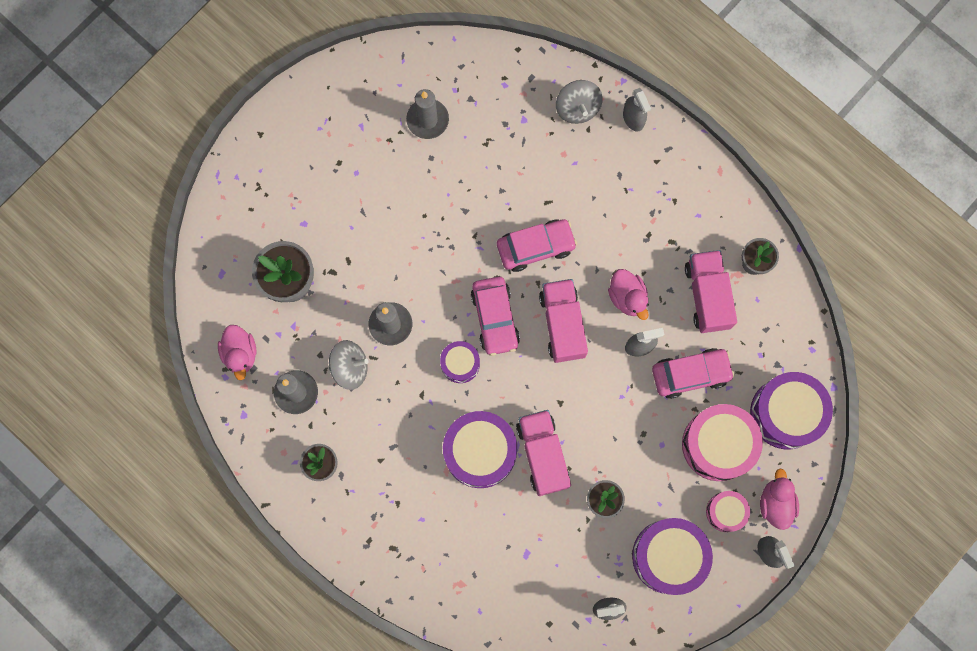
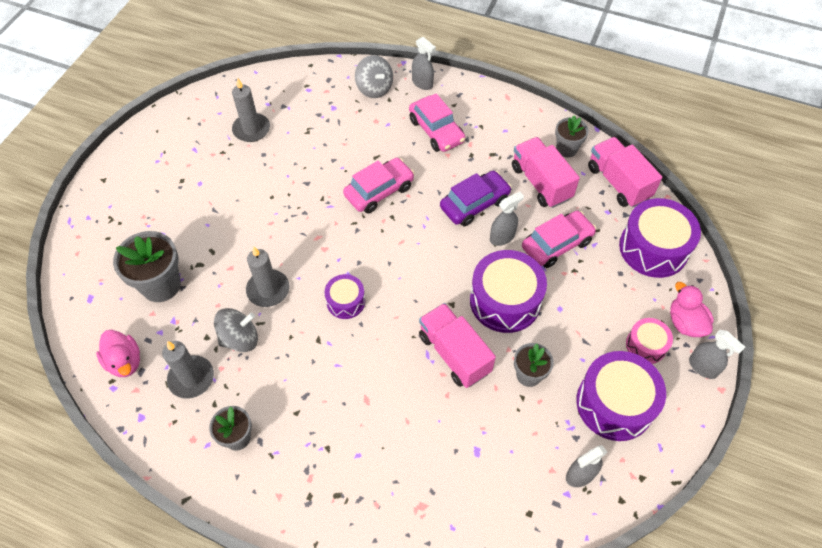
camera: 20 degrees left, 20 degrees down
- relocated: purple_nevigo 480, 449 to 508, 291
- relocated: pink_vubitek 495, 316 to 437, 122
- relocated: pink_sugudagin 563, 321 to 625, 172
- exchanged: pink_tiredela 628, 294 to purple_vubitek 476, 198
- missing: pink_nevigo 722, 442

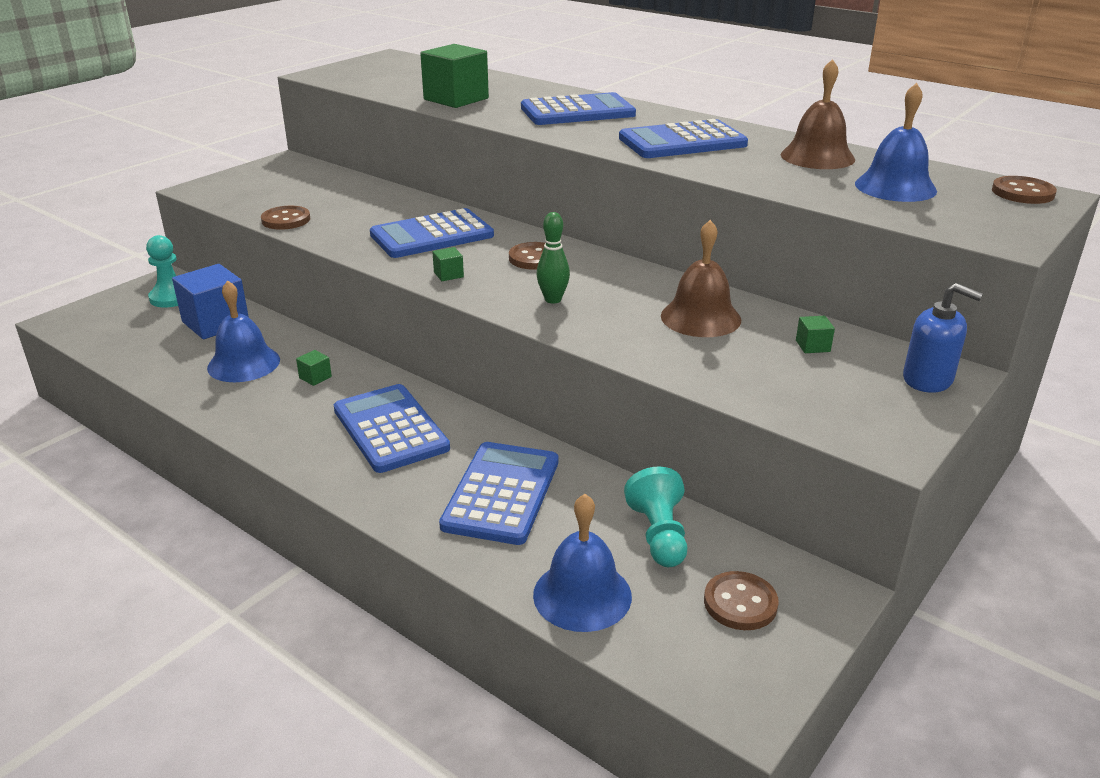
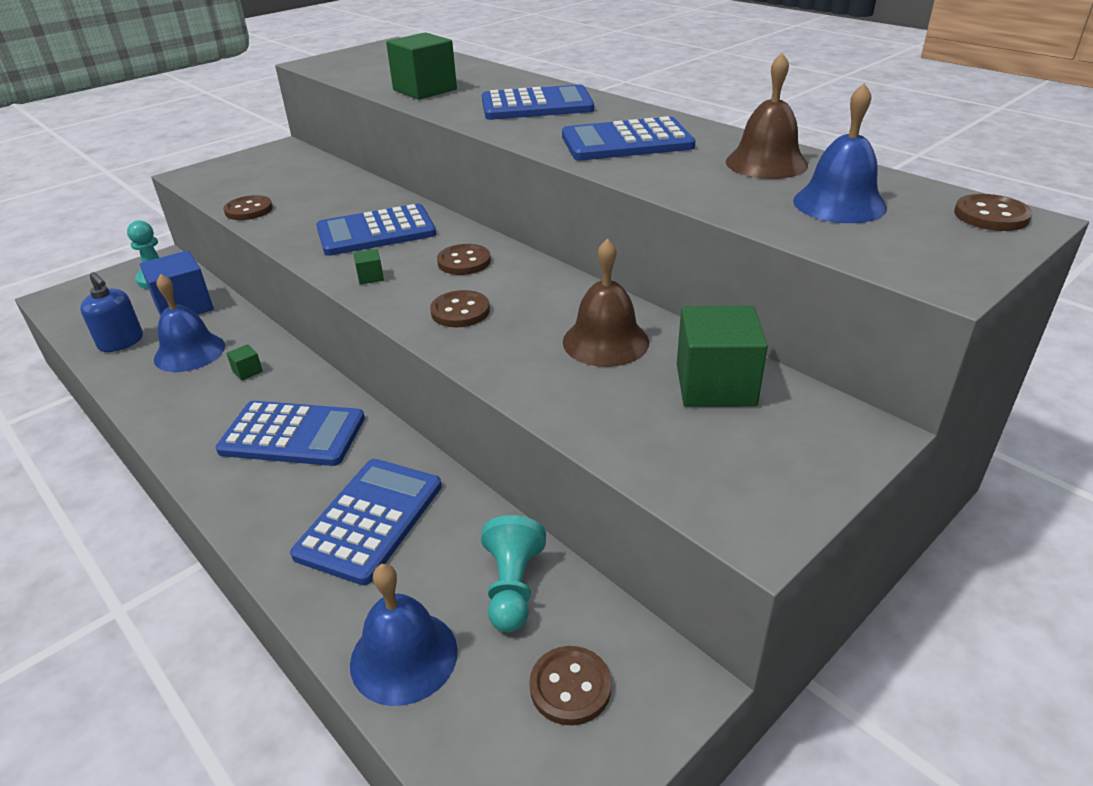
camera: 10 degrees right, 5 degrees up
- spun: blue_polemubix 392, 428 = 290, 433 120 degrees clockwise
- exchanged: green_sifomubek 553, 258 to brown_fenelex 460, 308
- size: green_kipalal 815, 334 = 722, 356 x2.36
- relocated: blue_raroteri 943, 338 to 111, 312

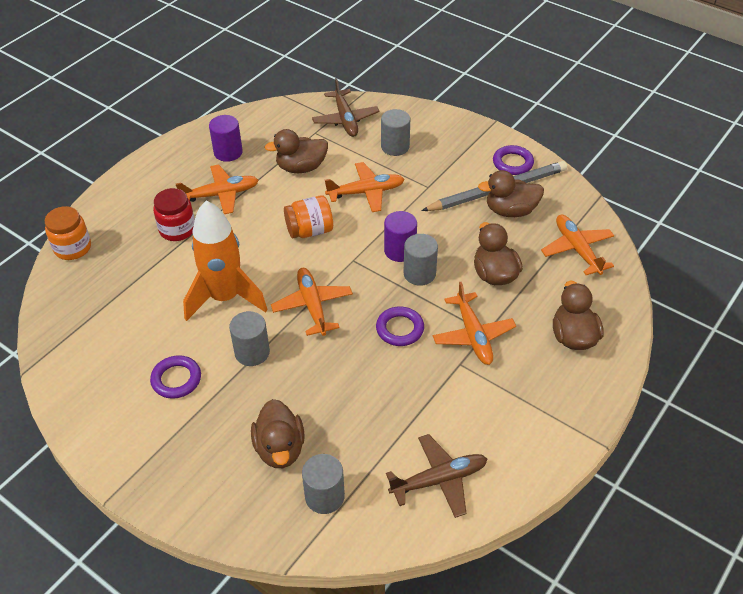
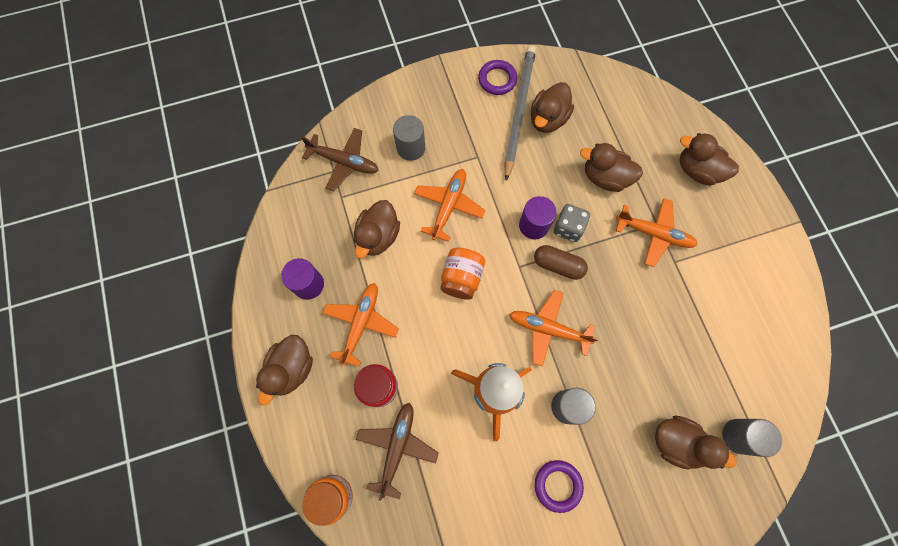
camera: 55 degrees left, 25 degrees up
- missing: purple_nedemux 400, 326
- relocated: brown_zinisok 436, 476 to 397, 452
- exchanged: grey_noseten 420, 260 to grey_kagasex 572, 223
- missing: orange_zinisok 577, 245
- appeared: brown_tiredela 284, 370
- appeared: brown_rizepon 561, 262

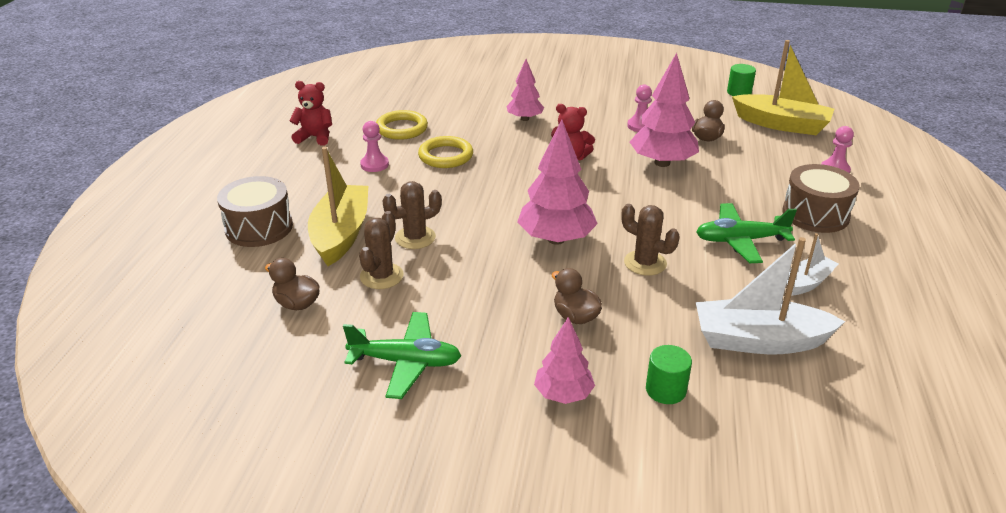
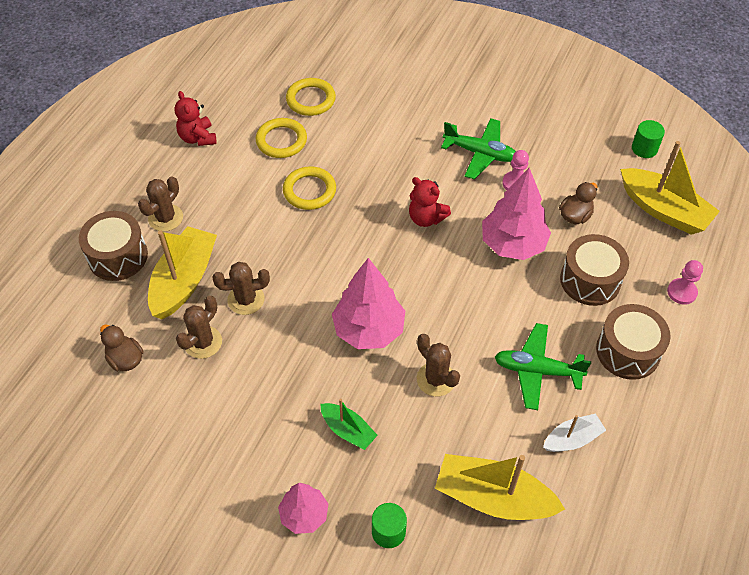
camera: 15 degrees right, 20 degrees up
- spun: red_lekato 310, 113 = 196, 118 135 degrees counterclockwise
- relocated: green_zinisok 402, 355 to 478, 148
- missing: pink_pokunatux 374, 146
- missing: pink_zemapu 525, 90
- exchanged: brown_tiredela 576, 296 to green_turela 349, 424
- colour: white_turela 770, 296 to yellow_turela 500, 487
- appeared: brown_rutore 160, 204
- appeared: yellow_nedemux 311, 97
- appeared: brown_nevigo 594, 270

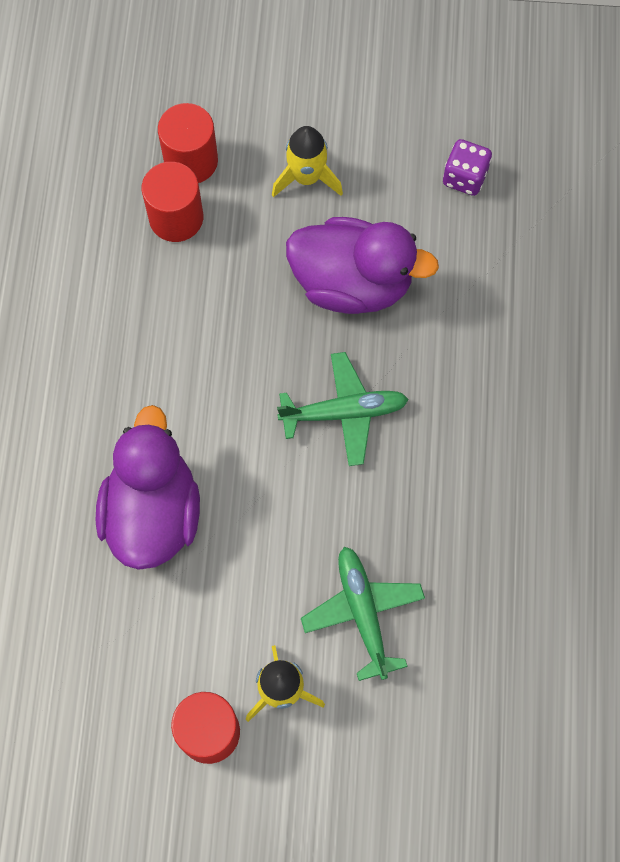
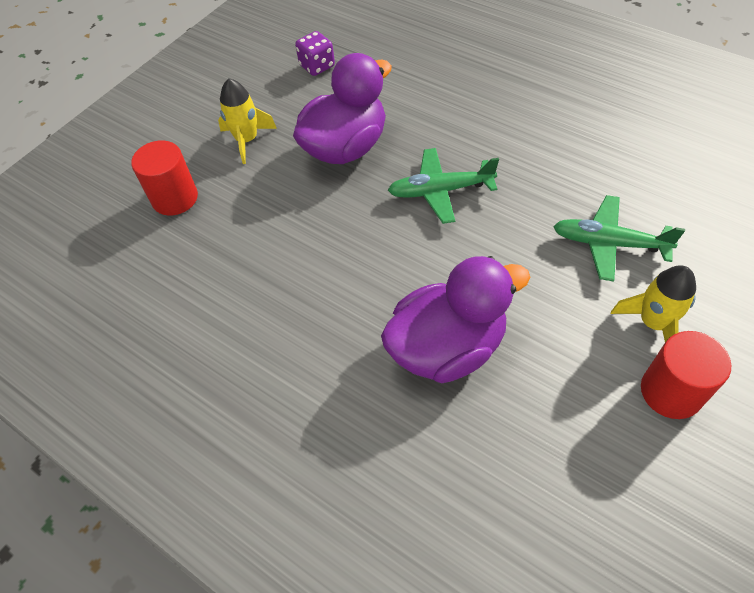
camera: 55 degrees left, 15 degrees down
- spun: purple_tiredela 148, 487 = 455, 319 120 degrees clockwise
- missing: red_noseten 172, 202
- spun: green_zinisok 343, 409 = 443, 186 120 degrees counterclockwise

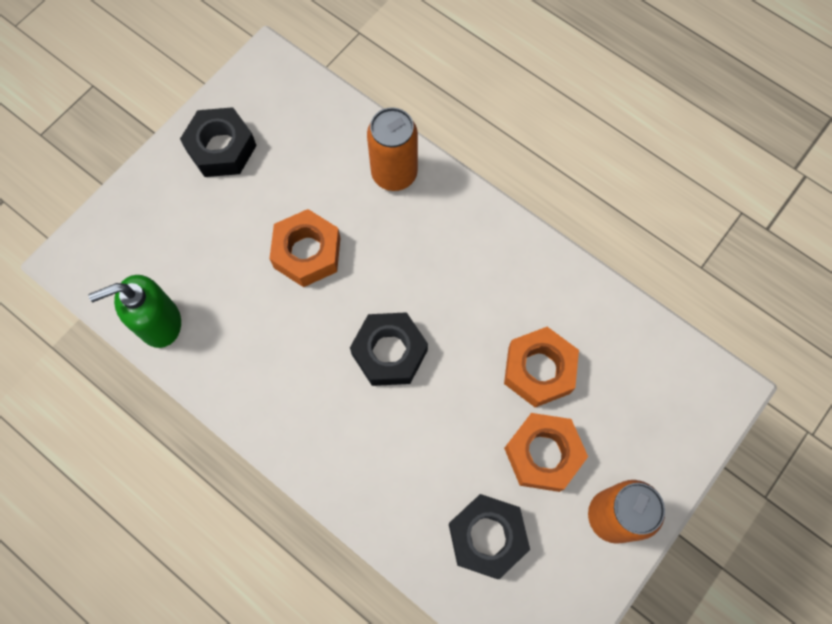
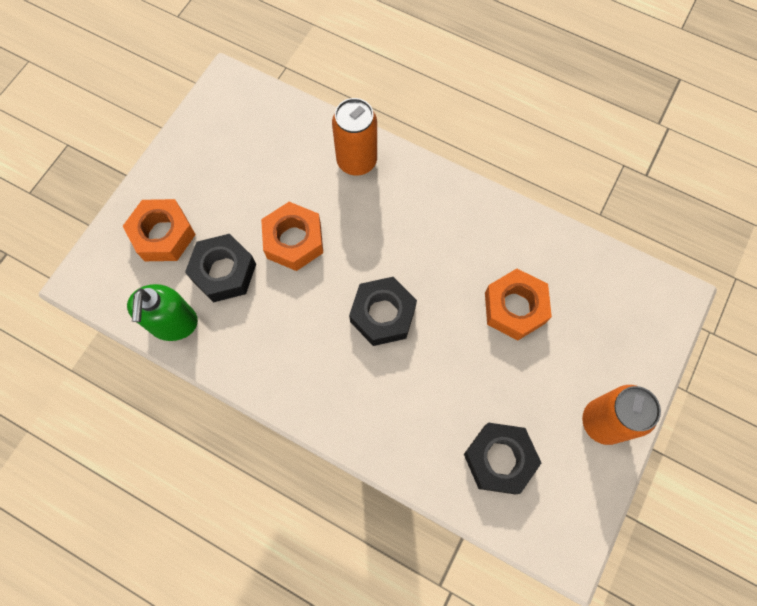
camera: 10 degrees left, 0 degrees up
- spun: green_raroteri 135, 311 = 162, 312 60 degrees counterclockwise
- relocated: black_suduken 218, 142 to 220, 268
- relocated: orange_suduken 546, 452 to 159, 230

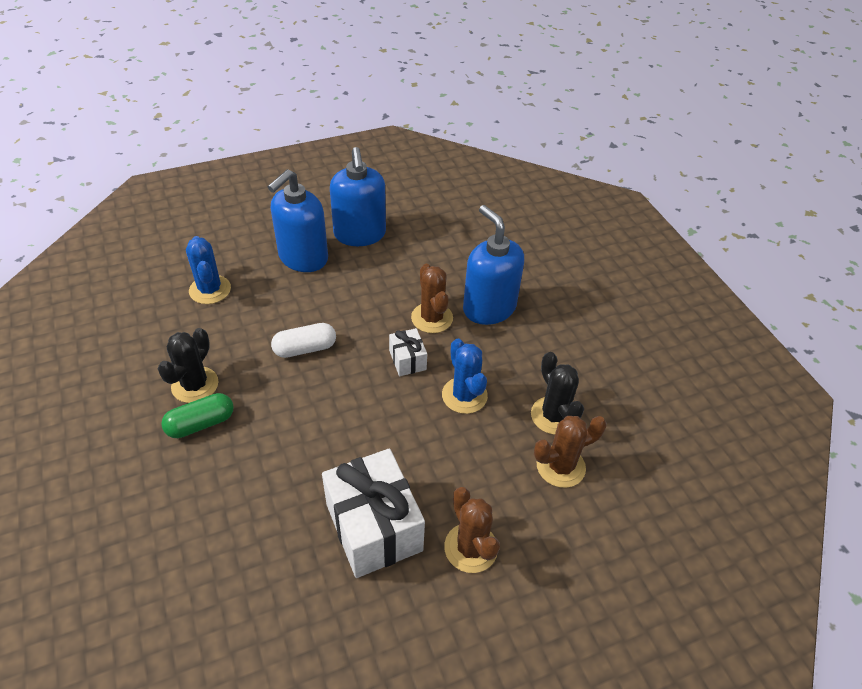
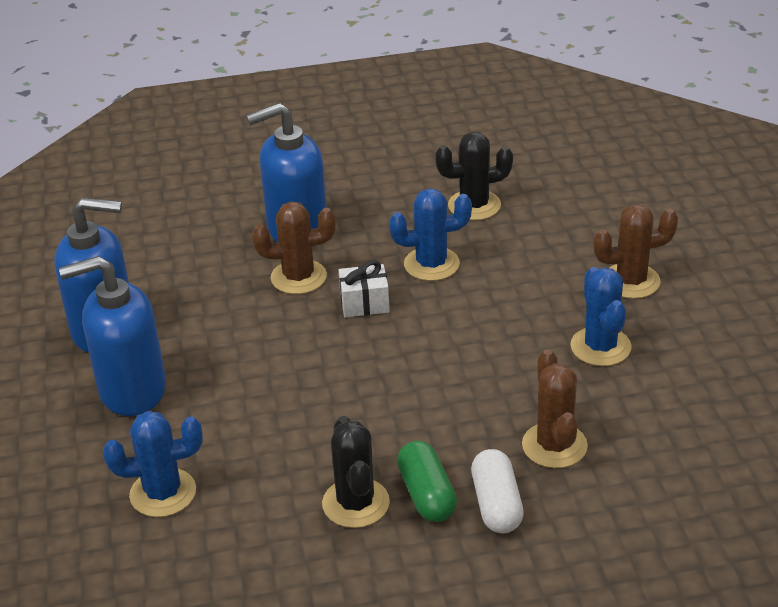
camera: 75 degrees left, 10 degrees down
- spun: black_rutore 188, 365 = 356, 472 45 degrees clockwise
- spun: blue_raroteri 298, 220 = 112, 336 120 degrees clockwise
- relocated: white_rizepon 303, 340 to 497, 491
- exchanged: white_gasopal 373, 513 to blue_rutore 601, 316
- relocated: brown_rutore 570, 452 to 555, 408

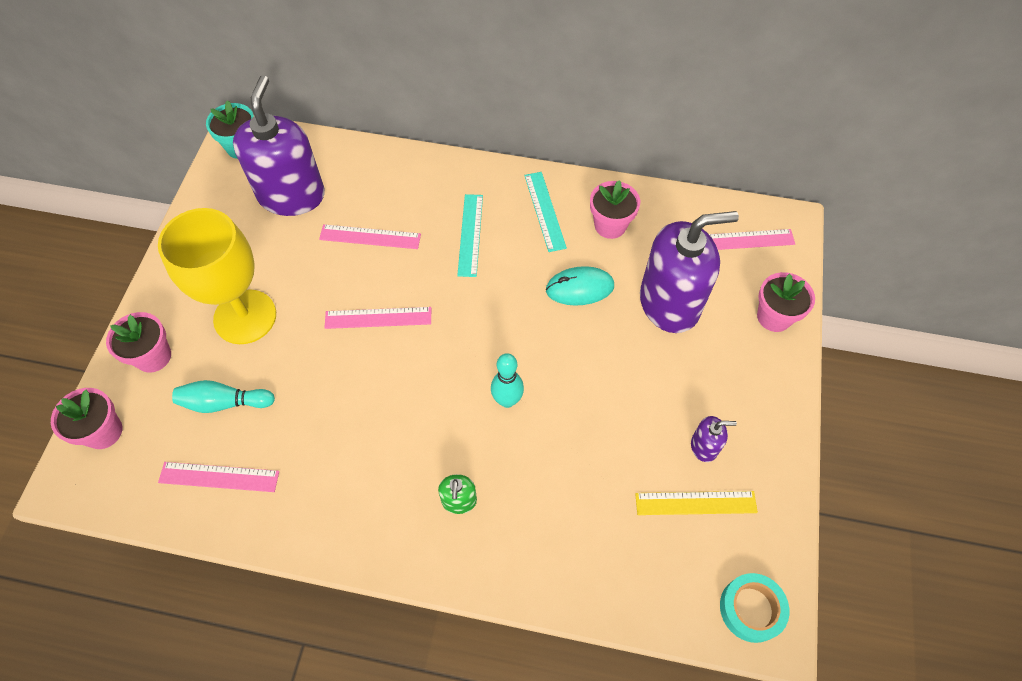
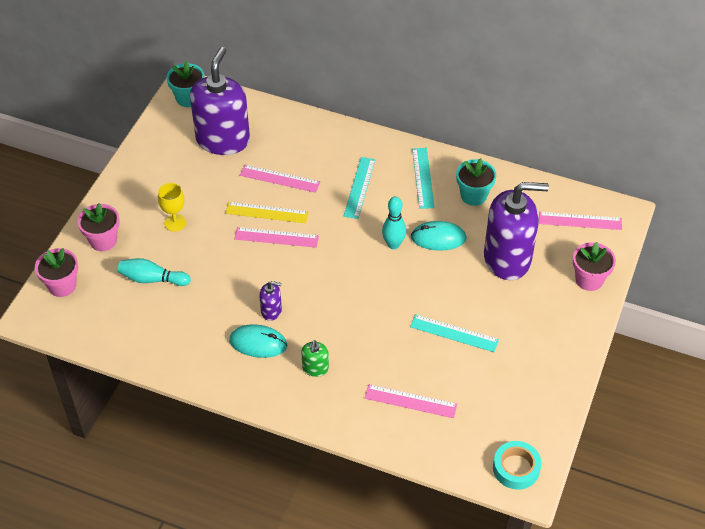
camera: 10 degrees right, 10 degrees down
- size: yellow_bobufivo 217, 276 = 172, 207 x0.46
- relocated: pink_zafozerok 218, 477 to 411, 401
- relocated: turquoise_sifomubek 507, 380 to 394, 222
- colour: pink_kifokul 615, 209 to turquoise_kifokul 476, 182
- relocated: yellow_zafozerok 696, 503 to 267, 212
- relocated: purple_raroteri 714, 439 to 270, 301
- appeared: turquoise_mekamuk 258, 341
- appeared: turquoise_zafozerok 454, 333

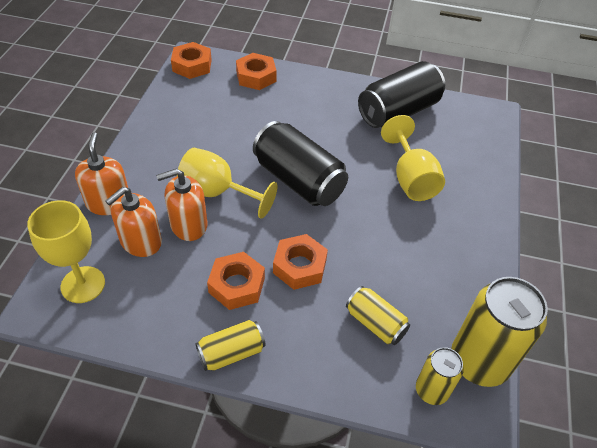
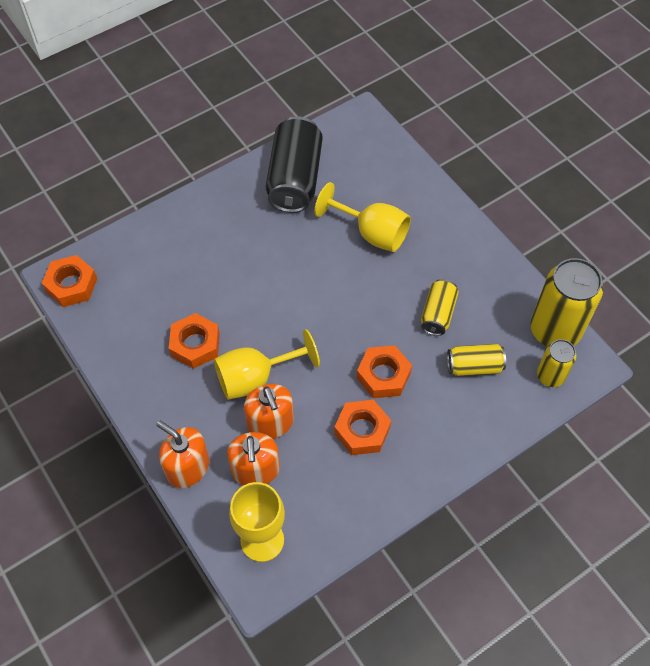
camera: 45 degrees left, 10 degrees up
- spun: orange_raroteri 182, 204 = 269, 411 45 degrees counterclockwise
- relocated: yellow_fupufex 230, 345 to 440, 307
- relocated: orange_suduken 256, 71 to 194, 341
- missing: black_fupufex 300, 163

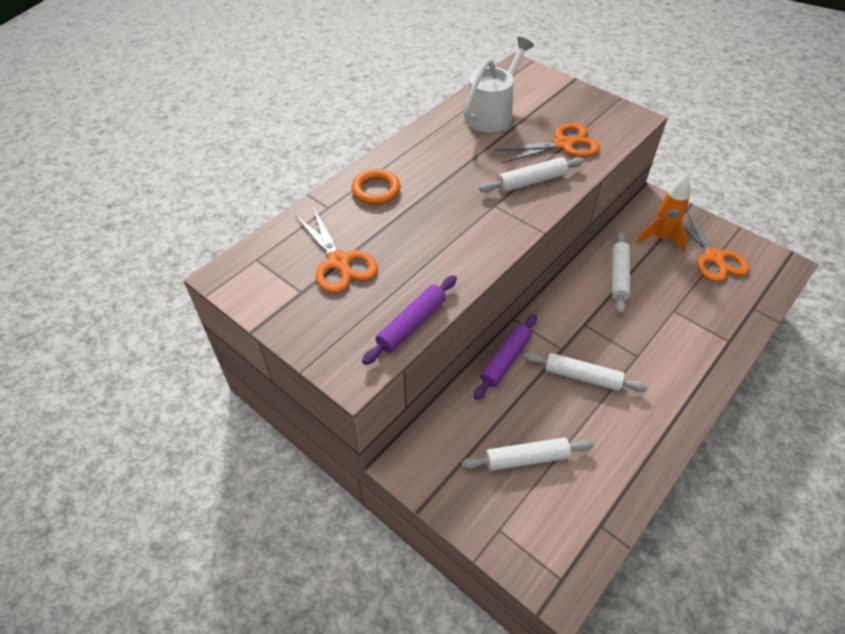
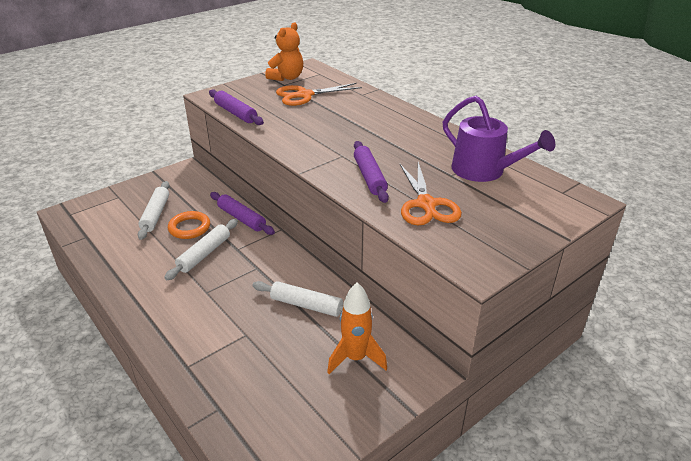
camera: 100 degrees right, 15 degrees down
- relocated: orange_nedemux 376, 187 to 189, 225
- colour: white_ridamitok 499, 85 to purple_ridamitok 499, 139
- colour: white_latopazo 531, 175 to purple_latopazo 371, 172
- missing: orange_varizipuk 716, 246
- appeared: orange_lekato 284, 51

